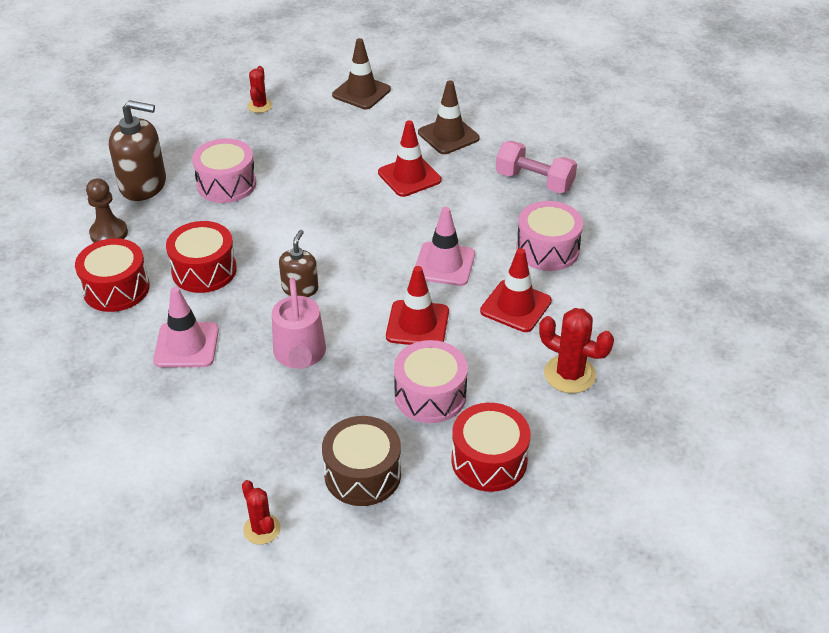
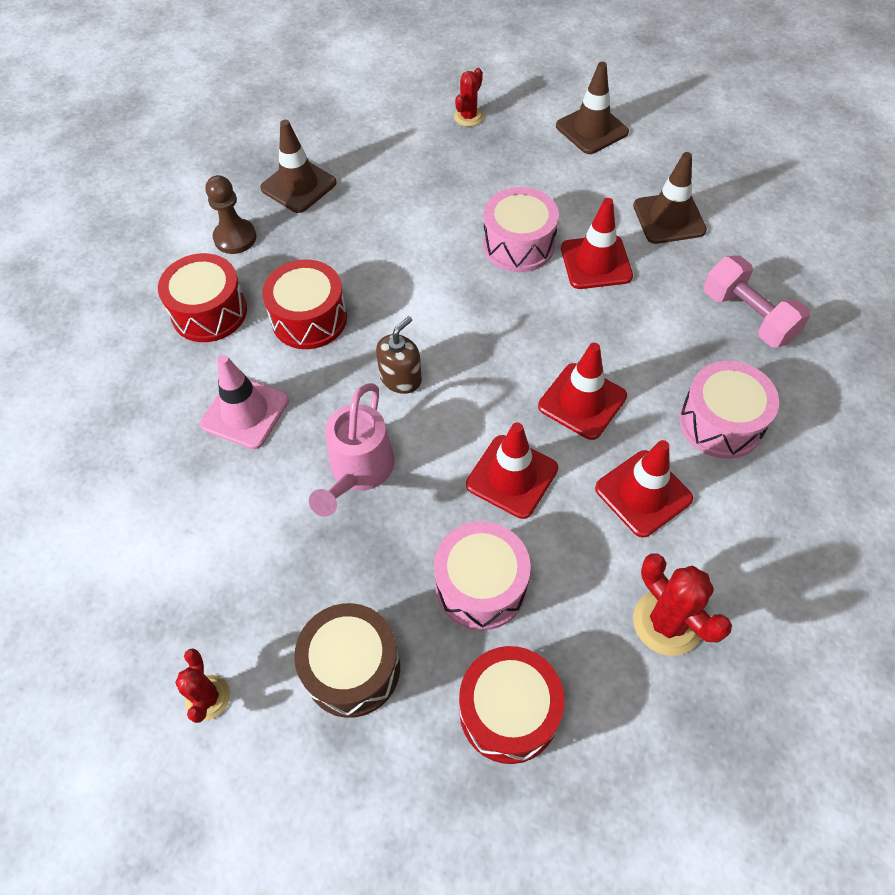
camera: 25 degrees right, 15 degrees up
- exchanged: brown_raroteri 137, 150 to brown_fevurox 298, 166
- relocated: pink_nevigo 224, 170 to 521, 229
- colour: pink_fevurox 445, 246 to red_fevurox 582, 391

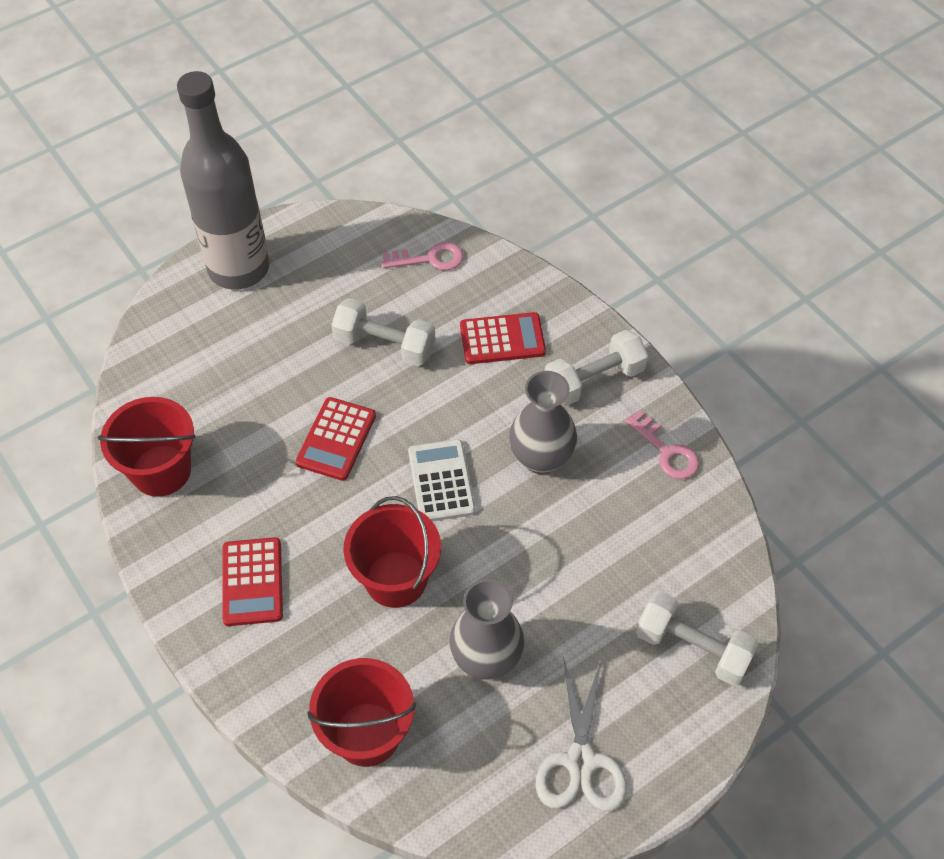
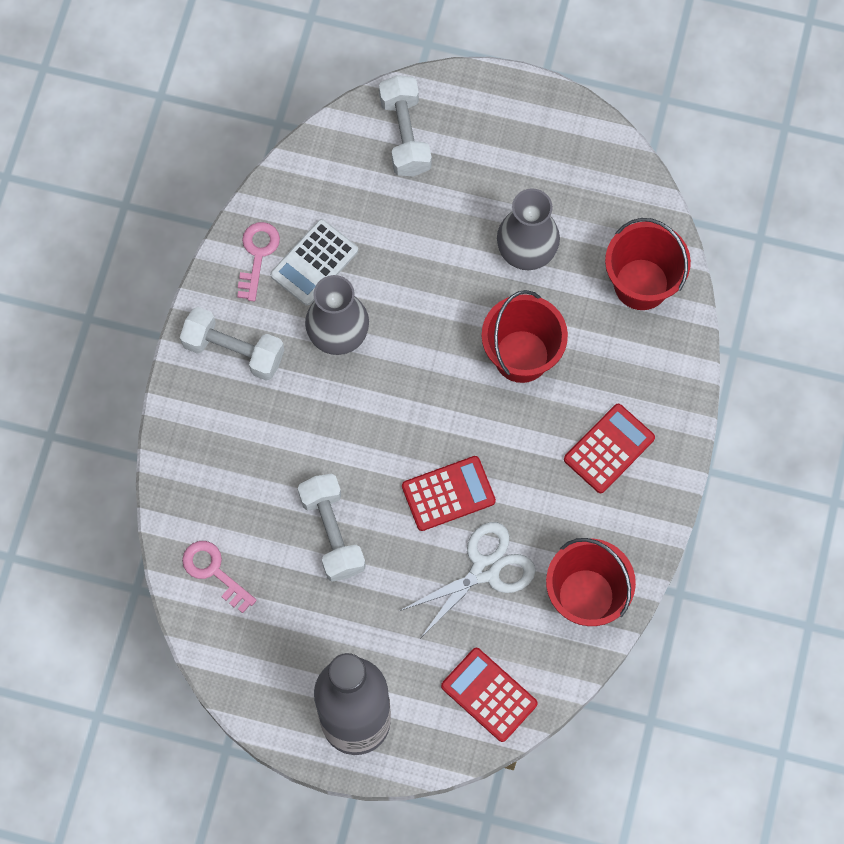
camera: 130 degrees left, 15 degrees up
- relocated: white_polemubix 441, 480 to 314, 262
- relocated: red_polemubix 503, 338 to 489, 695
- relocated: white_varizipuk 581, 733 to 467, 579

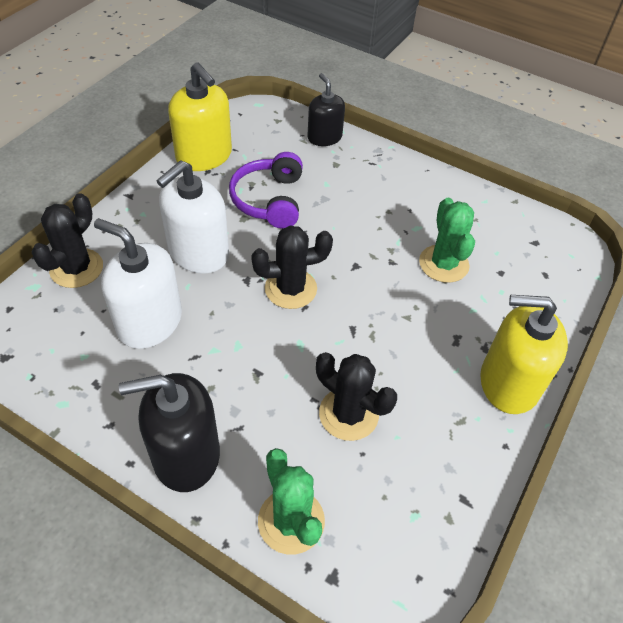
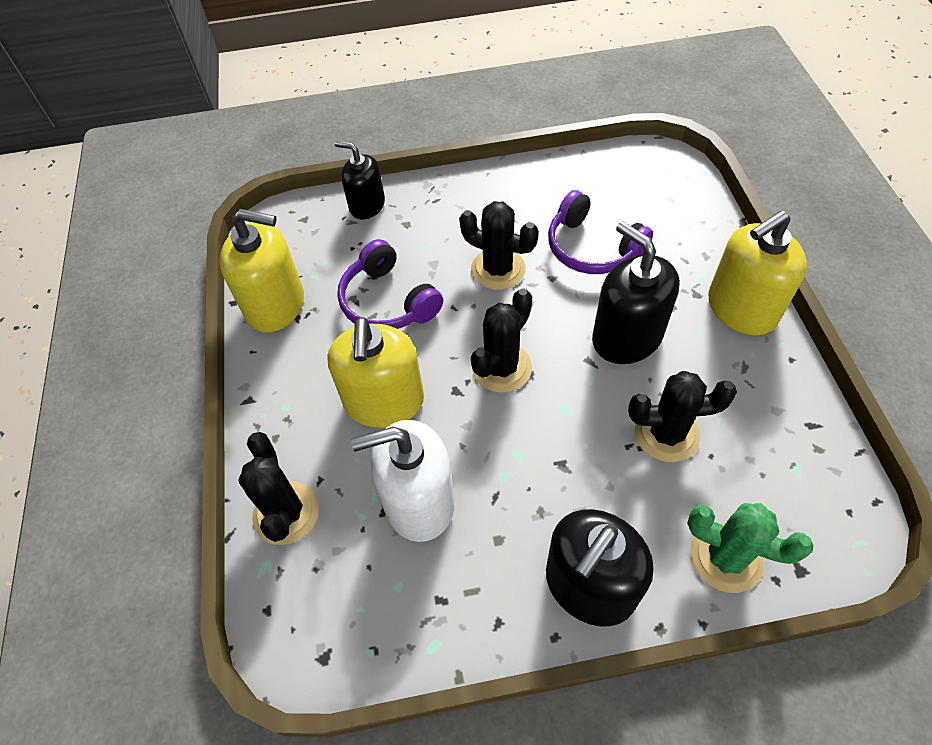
camera: 35 degrees left, 5 degrees up
- colour: white_raroteri 193, 217 to yellow_raroteri 375, 372
- exchanged: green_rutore 447, 240 to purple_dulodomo 600, 232
- appeared: black_rutore 499, 245
- appeared: black_raroteri 636, 292

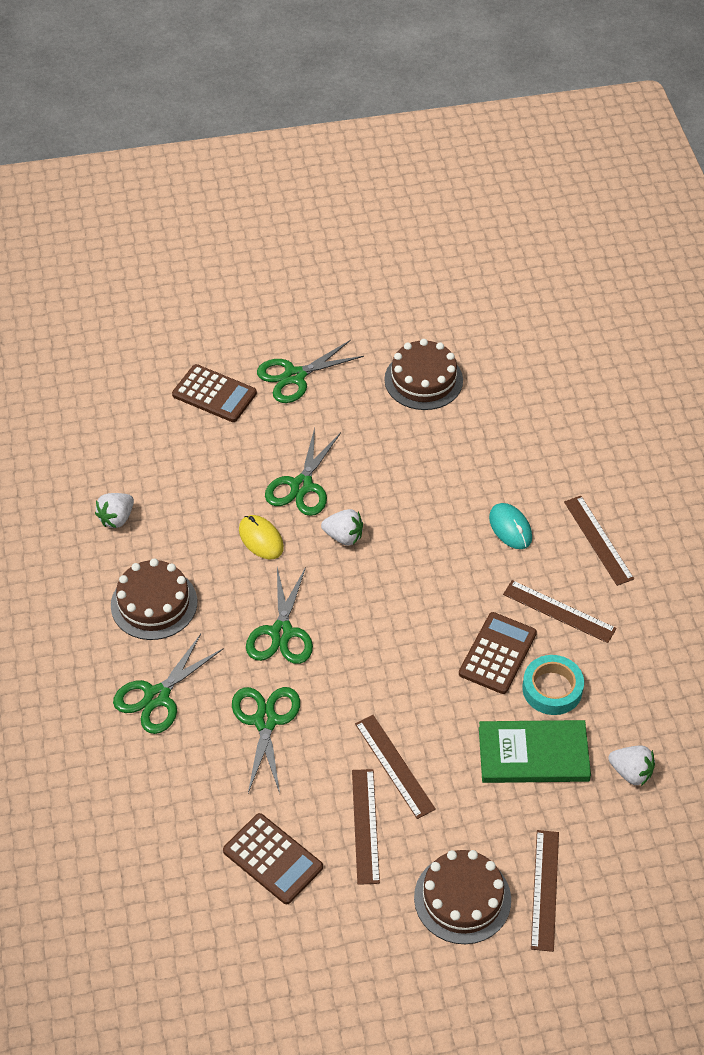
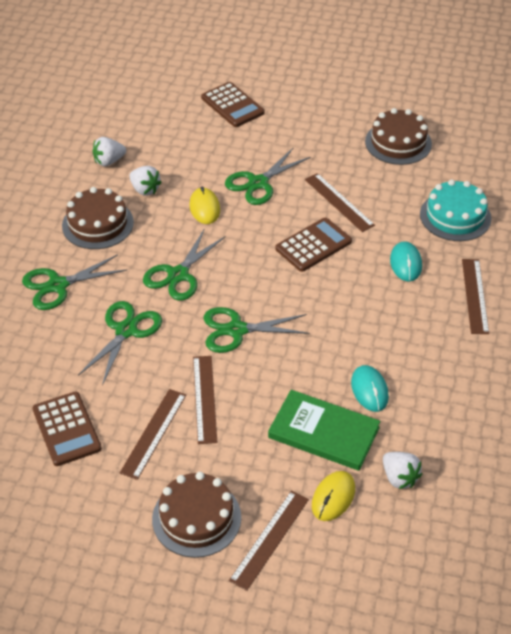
camera: 25 degrees right, 5 degrees down
- relocated: green_varizipuk 310, 371 to 257, 330
- relocated: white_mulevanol 342, 527 to 145, 181
- relocated: brown_polemubix 498, 653 to 313, 245
- relocated: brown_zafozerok 560, 611 to 340, 202
- exchanged: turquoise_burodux 553, 685 to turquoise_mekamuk 370, 388
- appeared: yellow_mekamuk 333, 496
- appeared: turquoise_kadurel 455, 210

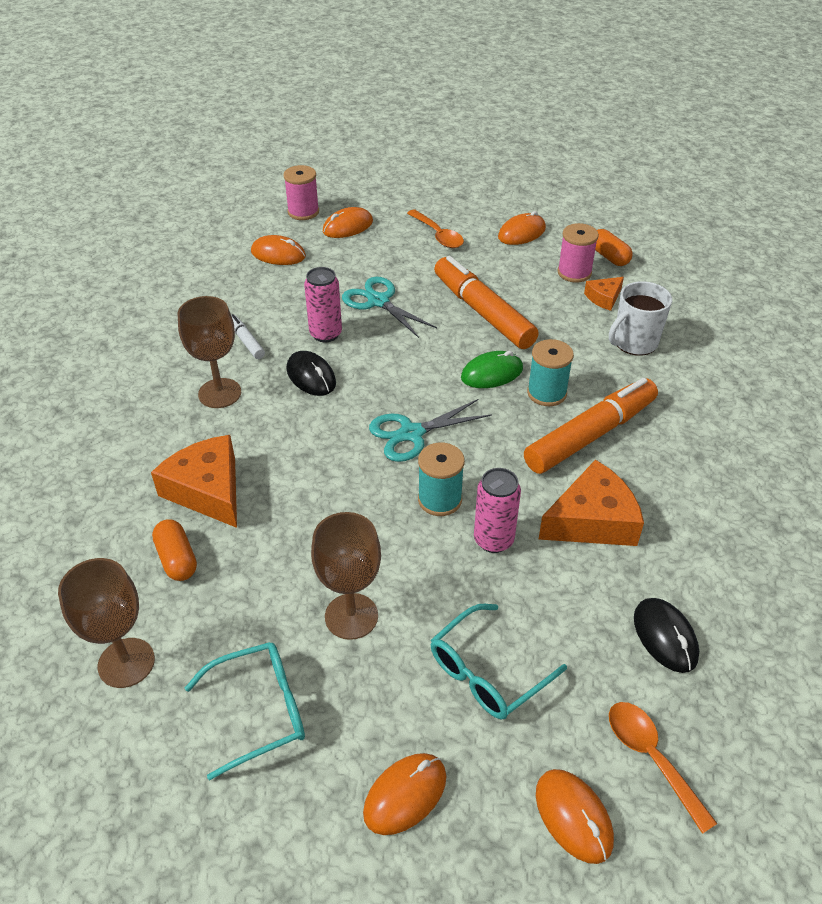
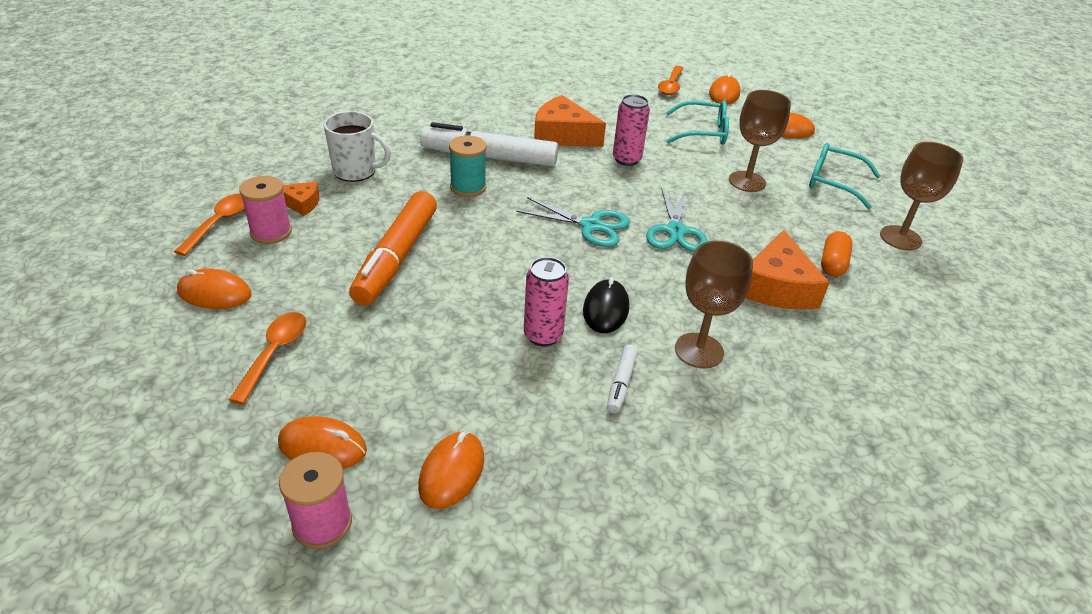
camera: 135 degrees left, 5 degrees down
- spun: orange_mekamuk 278, 250 = 451, 470 45 degrees clockwise
- relocated: turquoise_varizipuk 389, 307 to 677, 219
- missing: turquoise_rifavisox 441, 479
- missing: green_mekamuk 492, 369
- colour: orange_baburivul 591, 426 to white_baburivul 489, 144
- exchanged: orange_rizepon 614, 247 to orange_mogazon 209, 224
- missing: black_mekamuk 666, 635

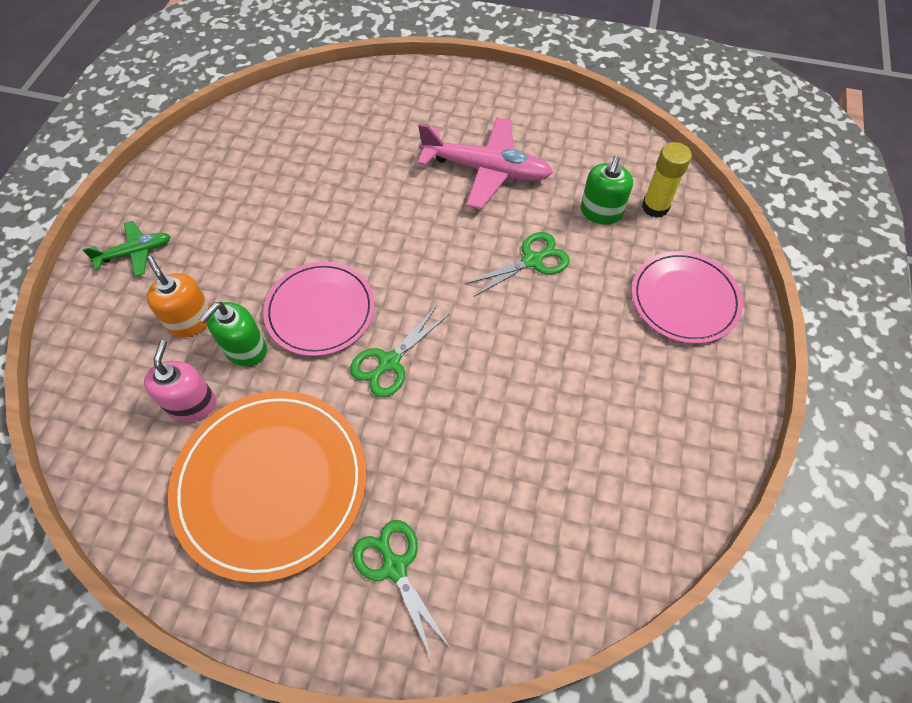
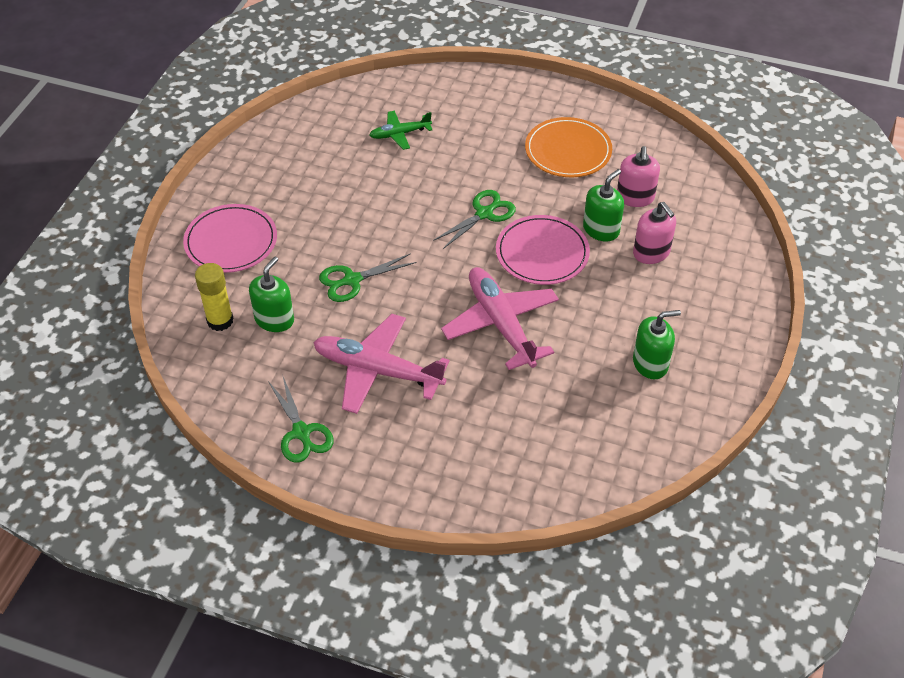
camera: 175 degrees left, 10 degrees down
- relocated: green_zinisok 126, 249 to 401, 130
- colour: orange_raroteri 178, 297 to pink_raroteri 654, 233
- size: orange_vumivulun 267, 487 = 568, 147 x0.65
- relocated: green_varizipuk 401, 589 to 301, 420
- appeared: pink_zinisok 500, 318
- appeared: green_raroteri 657, 344

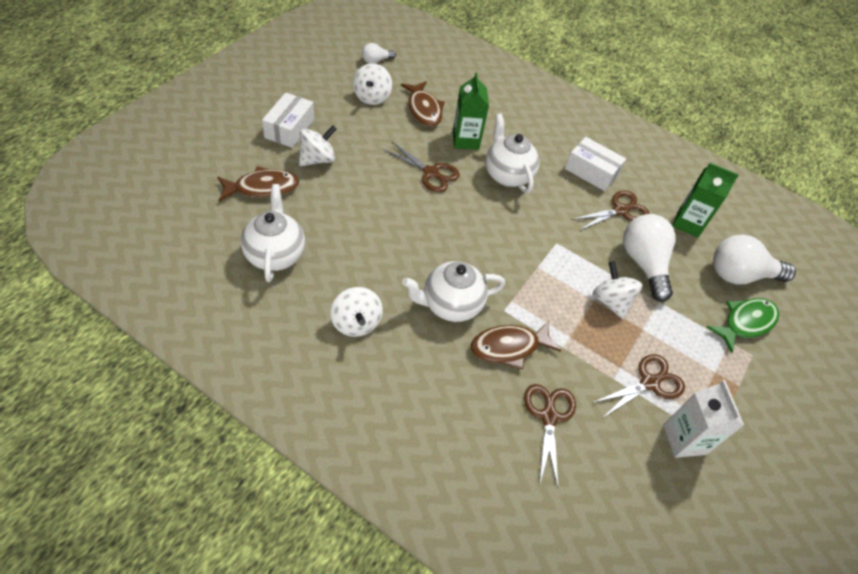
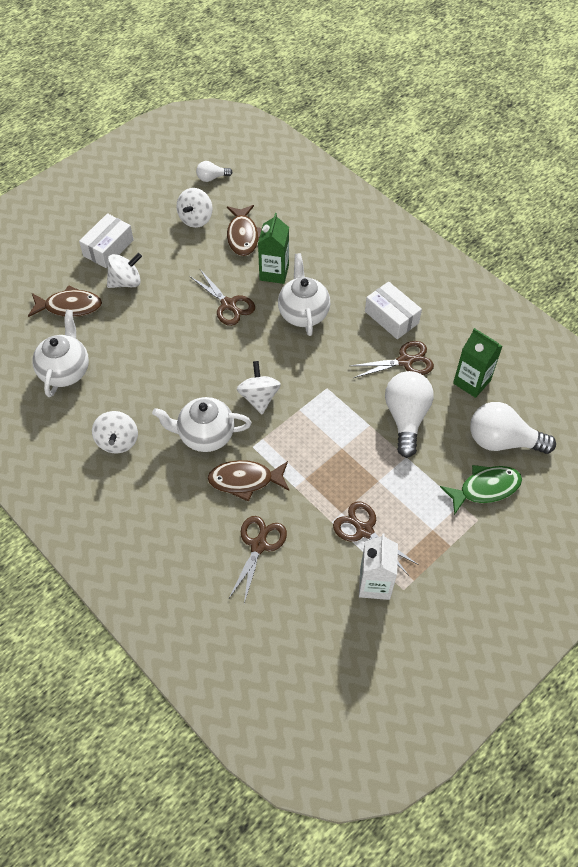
camera: 20 degrees right, 5 degrees up
- spun: brown_varizipuk 638, 386 = 376, 538 120 degrees counterclockwise
- relocated: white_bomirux 618, 290 to 259, 387

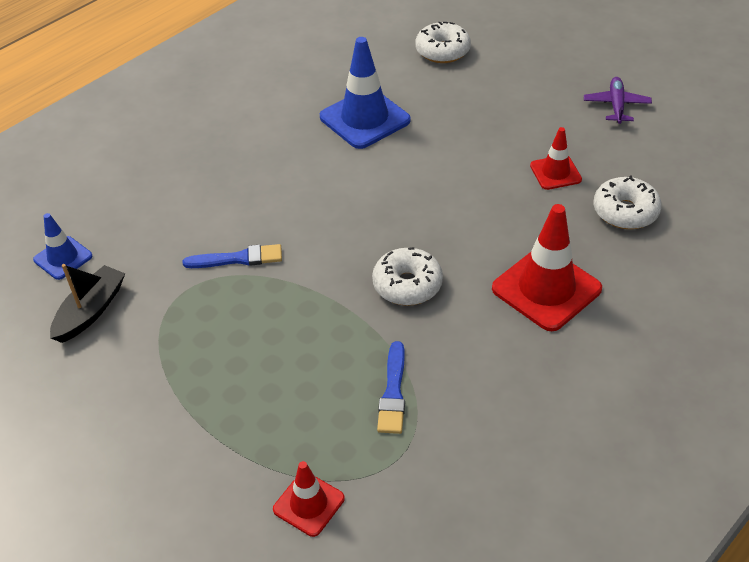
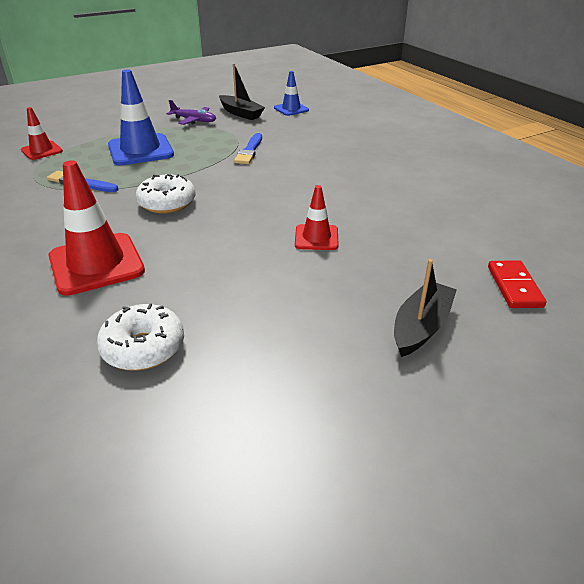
camera: 105 degrees right, 10 degrees down
- relocated: blue_fevurox 365, 93 to 141, 117
- exchanged: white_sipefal 443, 42 to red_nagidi 517, 284
- relocated: red_fevurox 556, 158 to 317, 217
- relocated: purple_zinisok 618, 100 to 191, 112
- appeared: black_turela 425, 308

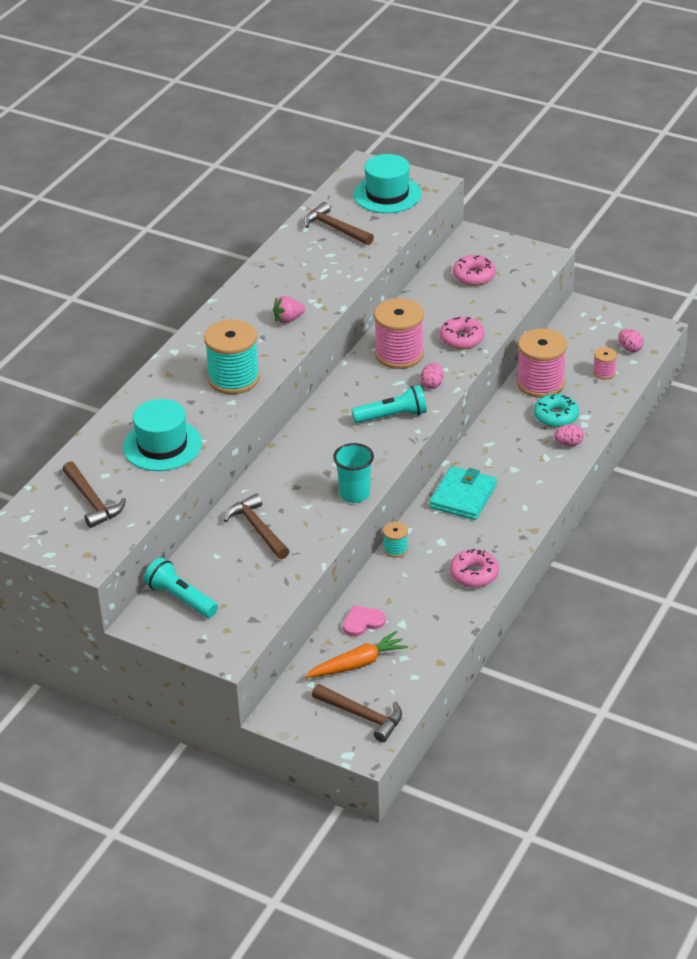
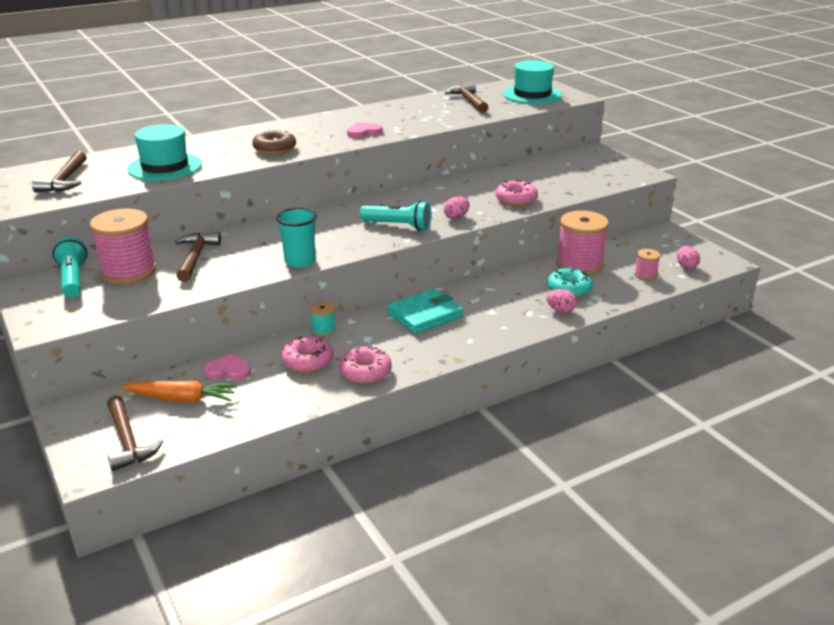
camera: 30 degrees right, 10 degrees down
- exchanged: turquoise_rifavisox 232, 356 to brown_sipefal 274, 142
- exchanged: pink_mulevanol 289, 310 to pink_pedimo 365, 130
- relocated: pink_rifavisox 399, 333 to 123, 246
- relocated: pink_sipefal 474, 270 to 307, 354

